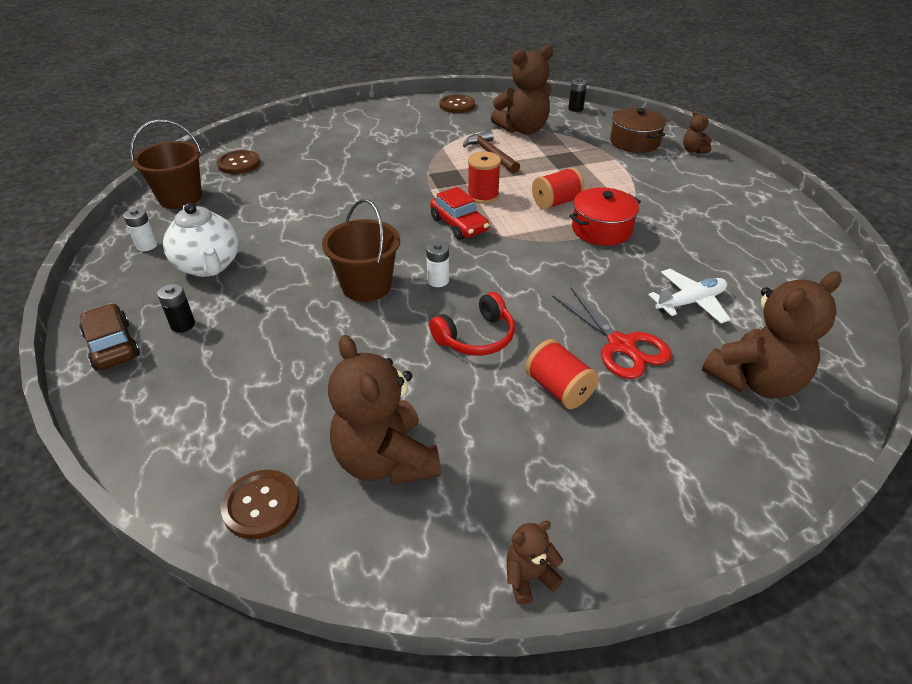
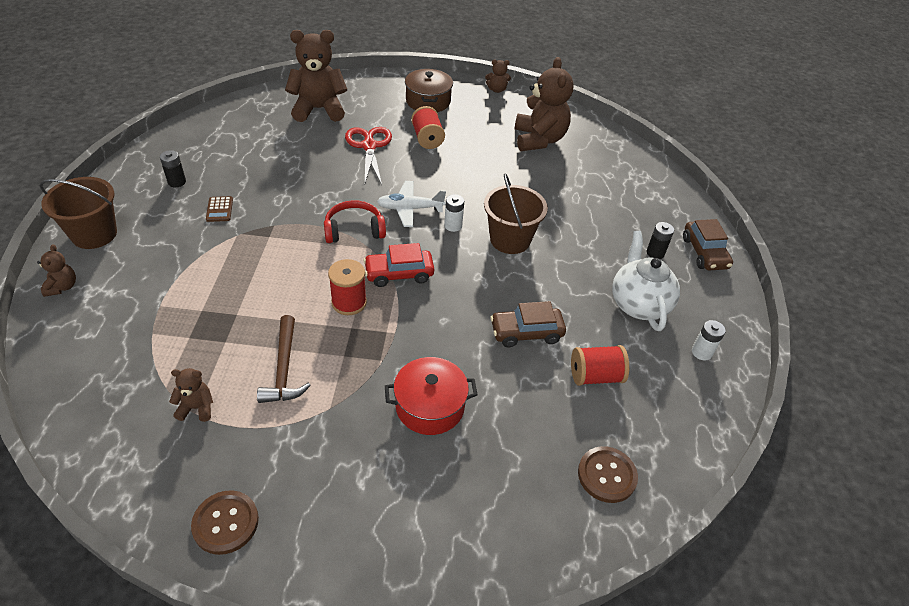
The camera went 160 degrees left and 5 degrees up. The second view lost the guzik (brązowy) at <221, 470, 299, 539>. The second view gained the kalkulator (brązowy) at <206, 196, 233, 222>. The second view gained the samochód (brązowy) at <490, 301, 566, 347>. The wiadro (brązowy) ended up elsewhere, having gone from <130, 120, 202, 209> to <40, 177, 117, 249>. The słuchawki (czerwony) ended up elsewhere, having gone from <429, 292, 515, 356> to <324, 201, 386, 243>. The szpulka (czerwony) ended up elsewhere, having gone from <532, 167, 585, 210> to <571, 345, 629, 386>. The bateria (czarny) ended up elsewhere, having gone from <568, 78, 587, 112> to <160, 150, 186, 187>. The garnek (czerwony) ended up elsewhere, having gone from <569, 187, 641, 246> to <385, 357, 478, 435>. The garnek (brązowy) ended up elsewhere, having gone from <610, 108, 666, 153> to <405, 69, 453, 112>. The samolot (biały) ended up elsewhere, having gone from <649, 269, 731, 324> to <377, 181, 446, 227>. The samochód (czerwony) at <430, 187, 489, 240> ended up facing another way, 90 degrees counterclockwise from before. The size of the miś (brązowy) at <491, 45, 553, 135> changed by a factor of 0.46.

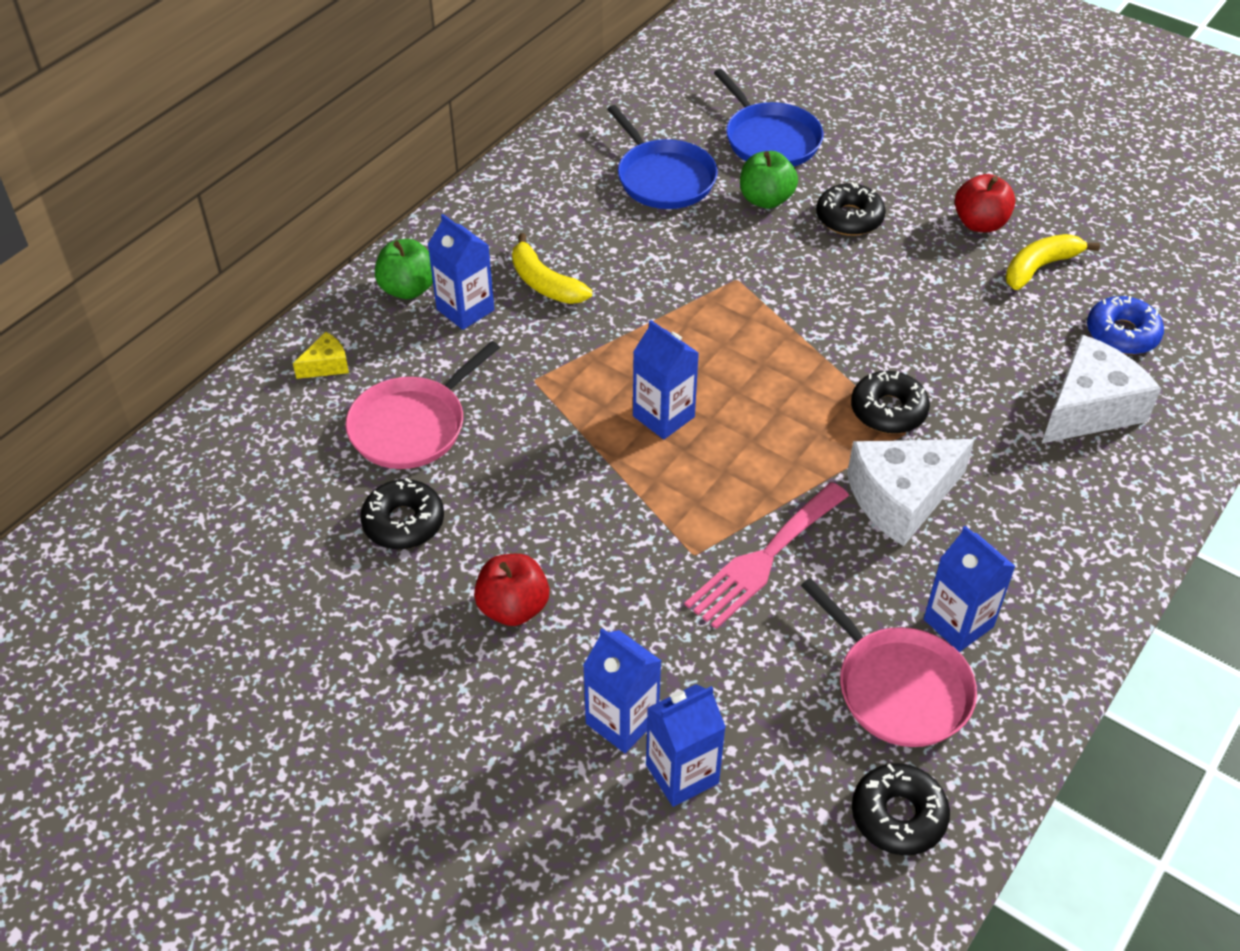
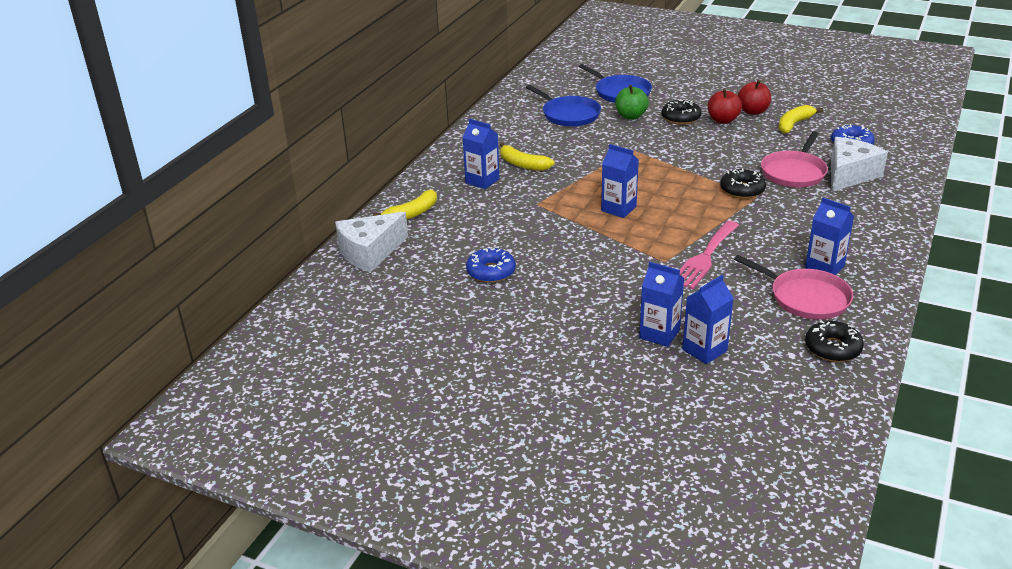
The camera went 10 degrees left and 15 degrees down. The second view lost the jabłko (zielony) at <375, 239, 433, 299>. The patelnia (różowy) ended up elsewhere, having gone from <345, 341, 500, 469> to <761, 131, 828, 187>. The jabłko (czerwony) ended up elsewhere, having gone from <474, 554, 549, 626> to <708, 88, 742, 124>. The ser (biały) ended up elsewhere, having gone from <847, 439, 975, 546> to <335, 212, 408, 273>. Where the ser (żółty) stood at <293, 332, 349, 379>, the banan (żółty) came to stand at <373, 190, 437, 219>. What was the donut (czarny) at <360, 478, 444, 549> turned into the donut (niebieski) at <466, 247, 516, 283>.

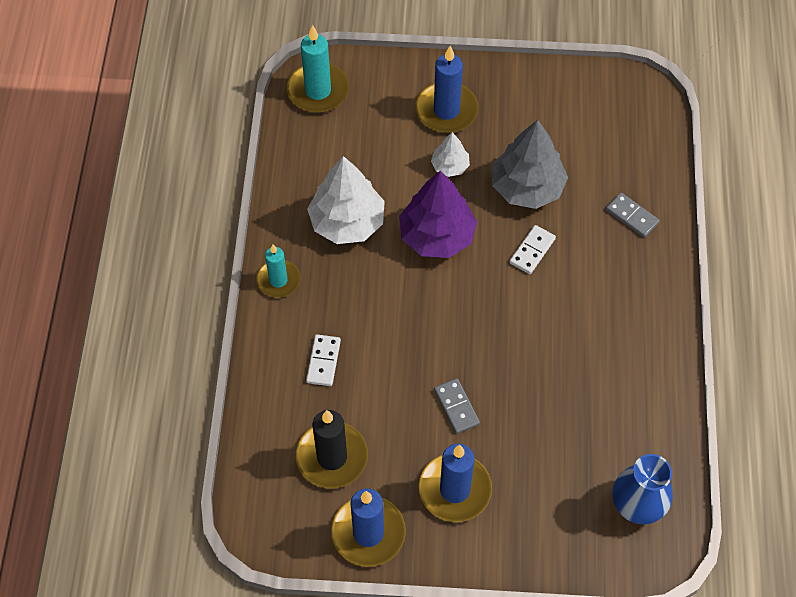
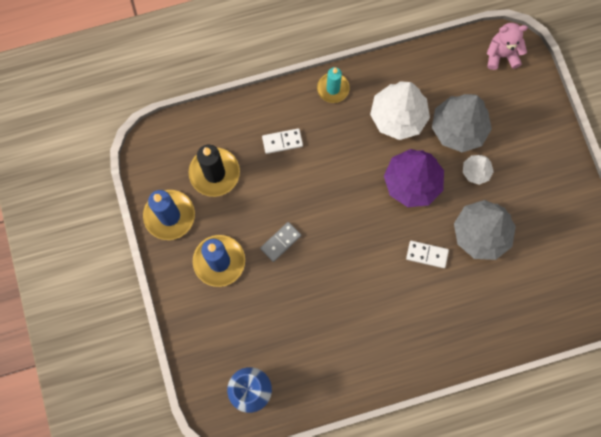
The camera went 70 degrees right and 15 degrees up. The second view lost the świeca (niebieski) at <415, 46, 478, 133>. The second view lost the kostka domina (szary) at <606, 193, 660, 238>. The second view gained the drzewko (szary) at <432, 94, 492, 152>. Where the świeca (turkusowy) stood at <286, 25, 349, 113>, the miś (różowy) came to stand at <487, 23, 528, 70>.

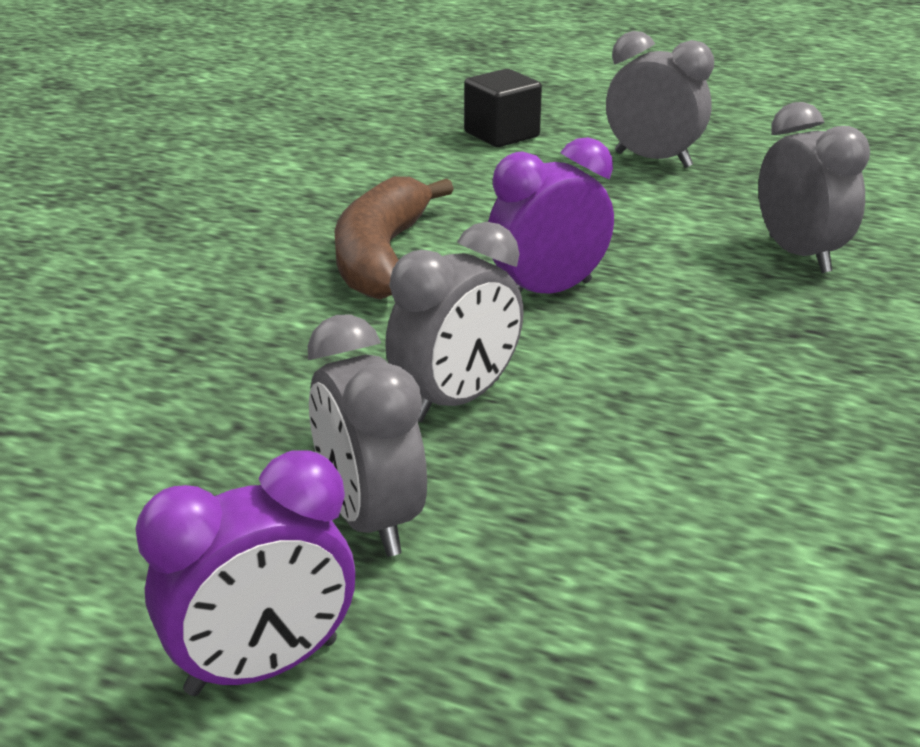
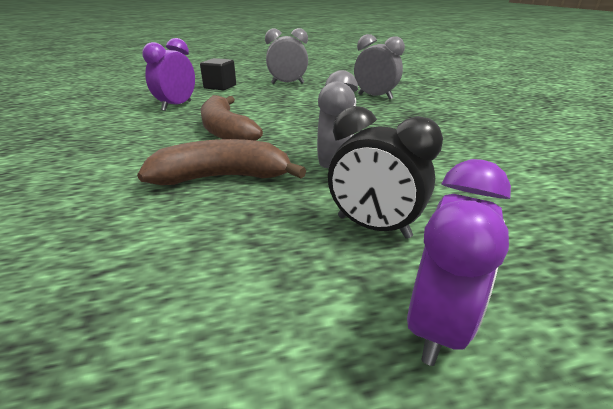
The camera went 35 degrees left and 0 degrees up. The second view gained the banan (brązowy) at <137, 139, 306, 185>. The budzik (fioletowy) ended up elsewhere, having gone from <488, 137, 614, 294> to <142, 38, 195, 111>. What was the budzik (szary) at <308, 314, 427, 557> turned into the budzik (czarny) at <328, 106, 443, 239>.

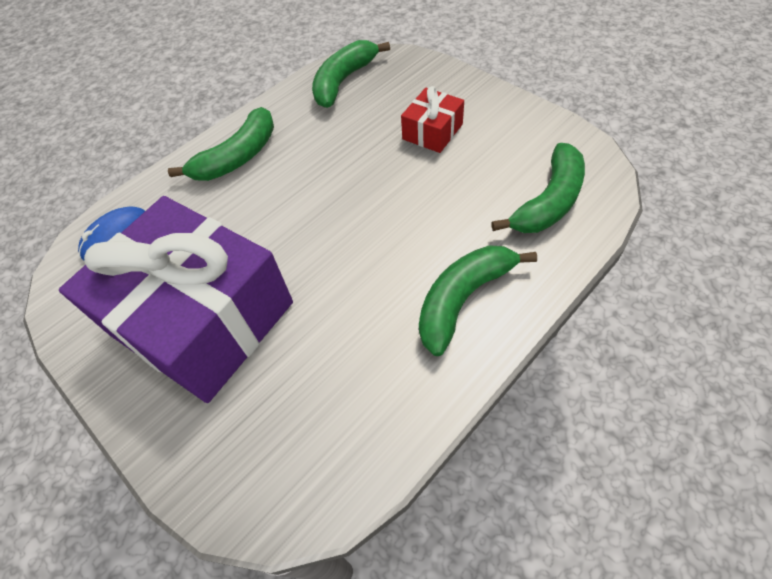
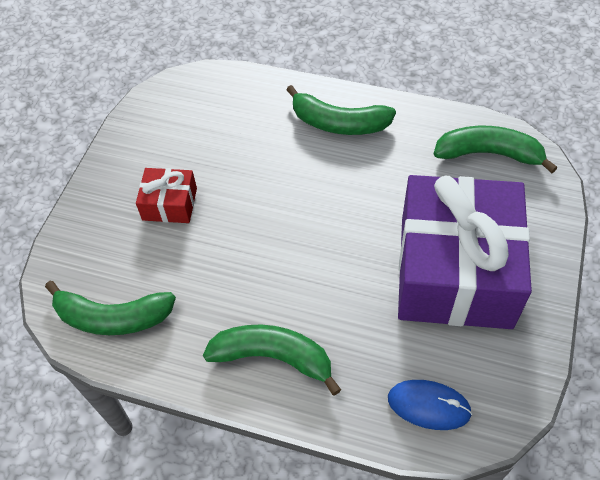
The camera went 120 degrees left and 0 degrees up. The banan (zielony) ended up elsewhere, having gone from <491, 143, 585, 233> to <434, 126, 557, 173>.

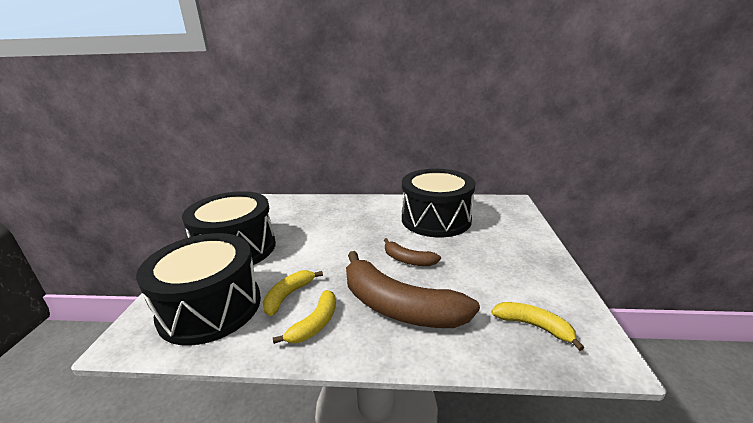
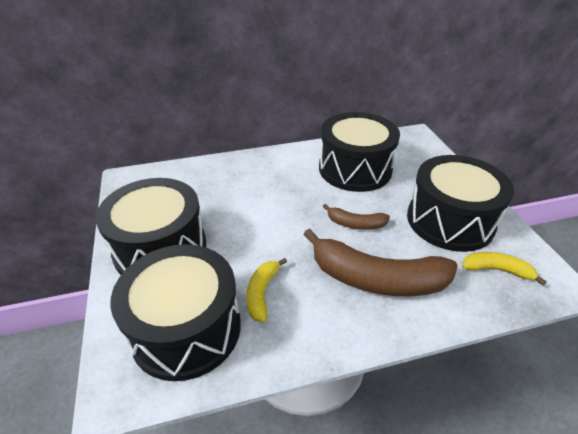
The camera went 20 degrees left and 15 degrees up. The second view lost the banan (żółty) at <273, 290, 336, 344>. The second view gained the bęben (czarny) at <407, 155, 514, 252>.

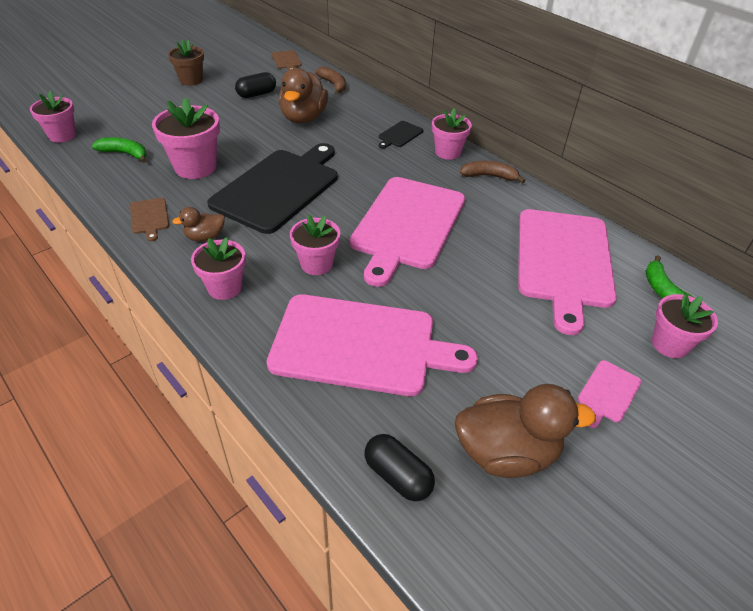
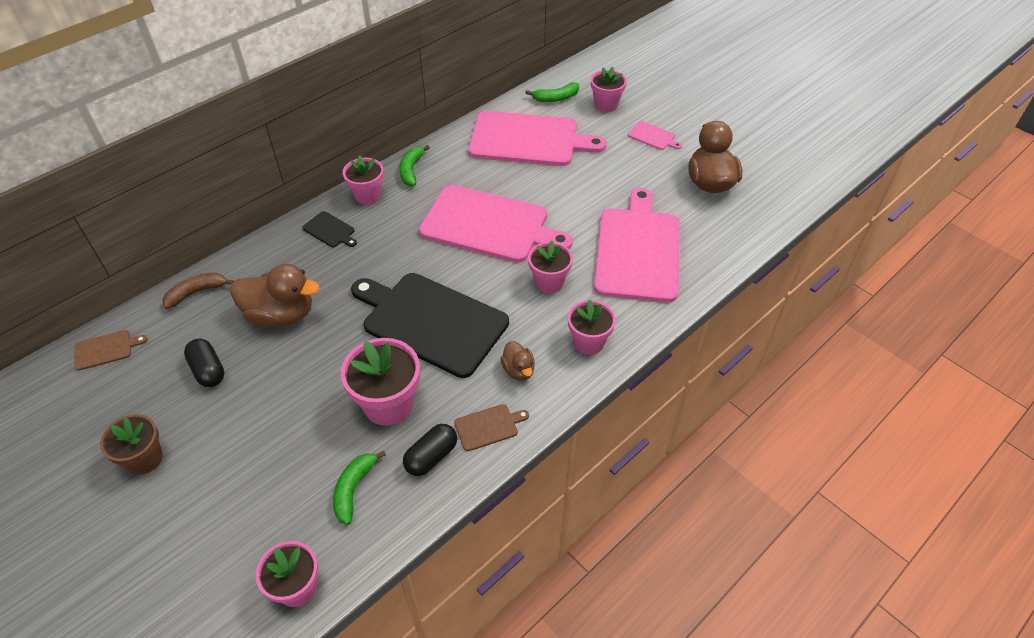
The camera went 90 degrees left and 5 degrees up. The kapsułka (czarny) ended up elsewhere, having gone from <365, 434, 435, 501> to <403, 424, 457, 476>. What was the banan (brązowy) at <460, 161, 525, 183> turned into the banan (zielony) at <399, 145, 430, 186>.

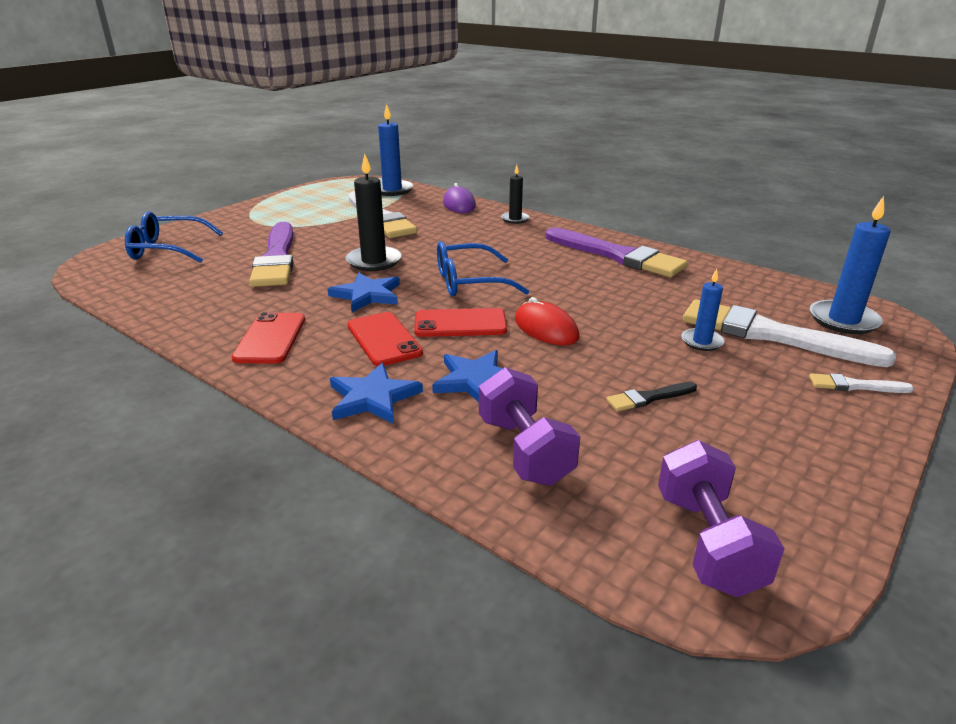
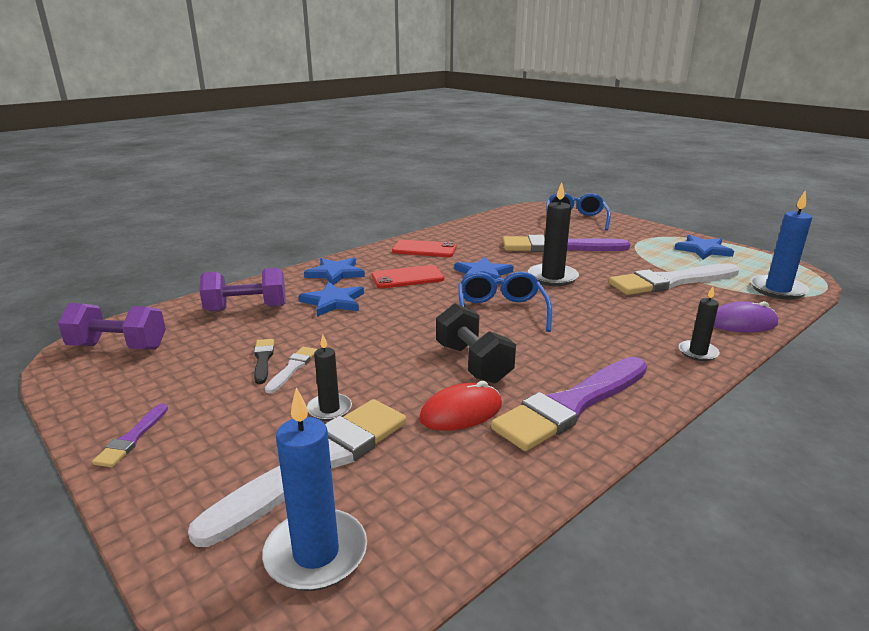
The camera went 100 degrees right and 5 degrees down. The second view lost the telefon (czerwony) at <414, 308, 507, 337>. The second view gained the pędzel (fioletowy) at <92, 404, 168, 467>. The second view gained the hantel (czarny) at <436, 303, 516, 383>. The second view gained the gwiazda (niebieski) at <675, 235, 734, 259>. The myszka (czerwony) ended up elsewhere, having gone from <515, 297, 580, 345> to <419, 381, 502, 431>. The pędzel (biały) ended up elsewhere, having gone from <809, 373, 914, 393> to <265, 347, 317, 393>. What was the świeca (niebieski) at <681, 269, 725, 351> turned into the świeca (czarny) at <307, 335, 352, 421>.

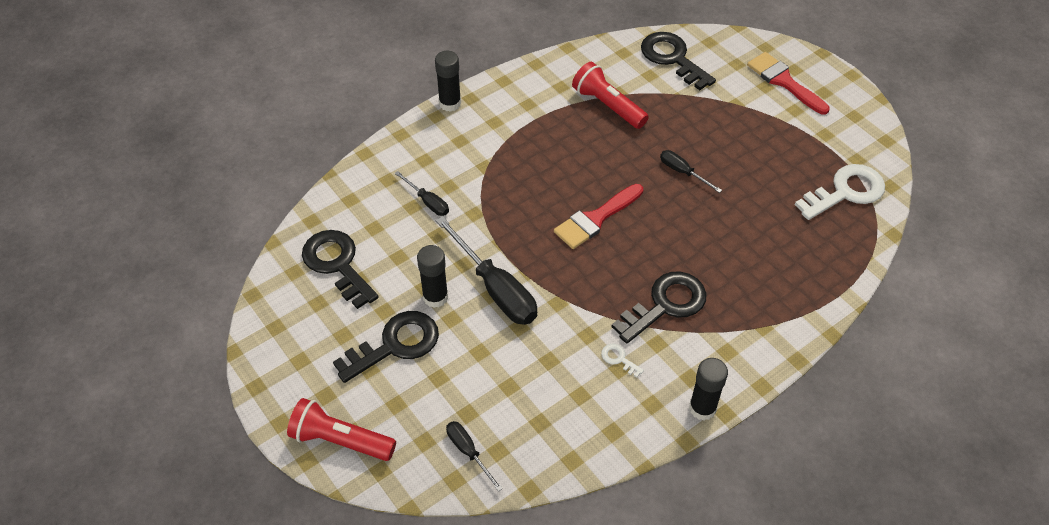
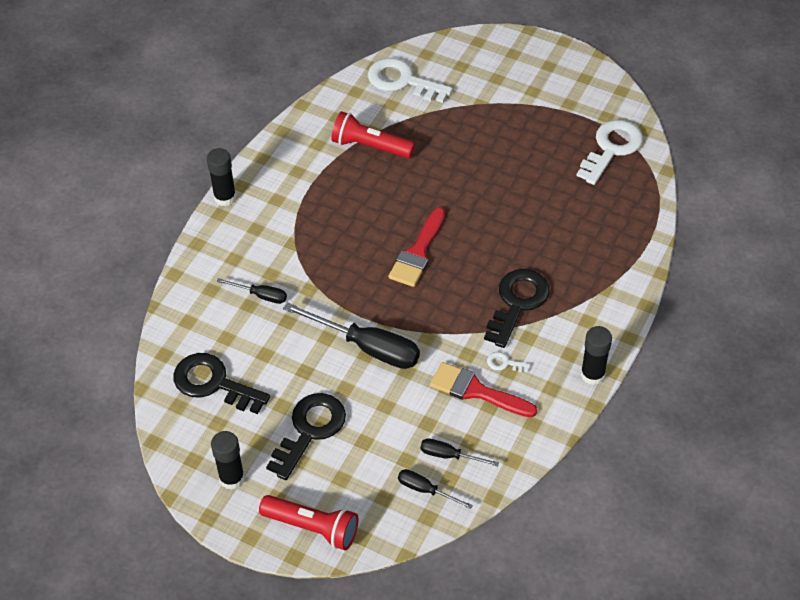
The camera went 25 degrees left and 0 degrees up. The klej w sztyfcie (czarny) ended up elsewhere, having gone from <417, 245, 448, 308> to <211, 431, 245, 490>. The śrubokręt (czarny) ended up elsewhere, having gone from <660, 150, 722, 193> to <421, 438, 499, 466>. The pędzel (czerwony) ended up elsewhere, having gone from <747, 52, 830, 115> to <430, 362, 537, 417>. What was the klucz (czarny) at <641, 32, 716, 90> turned into the klucz (biały) at <368, 58, 453, 103>. The latarka (czerwony) at <287, 398, 396, 461> ended up facing another way, 150 degrees counterclockwise from before.

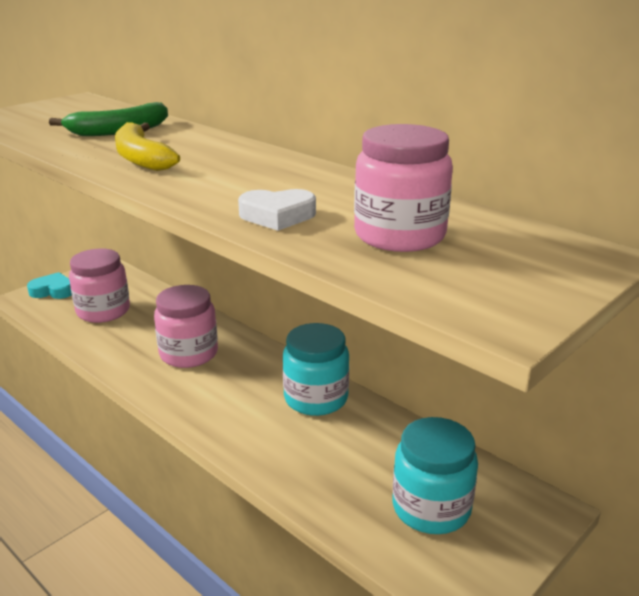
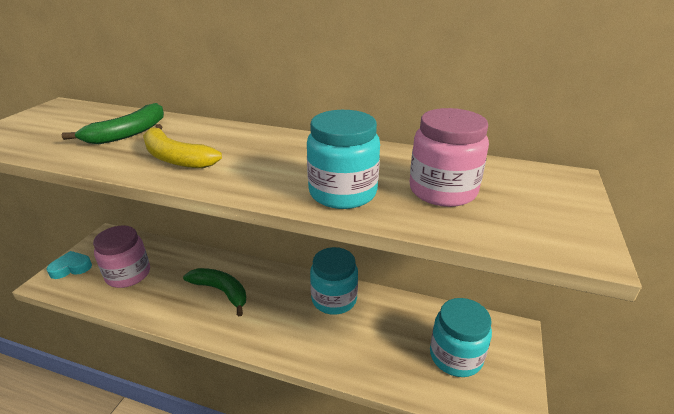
The camera went 25 degrees left and 5 degrees up. Where the słoik (różowy) stood at <154, 285, 218, 368>, the banan (zielony) came to stand at <183, 268, 246, 317>. Where the serce (biały) stood at <238, 189, 316, 231>, the słoik (turkusowy) came to stand at <307, 110, 380, 209>.

